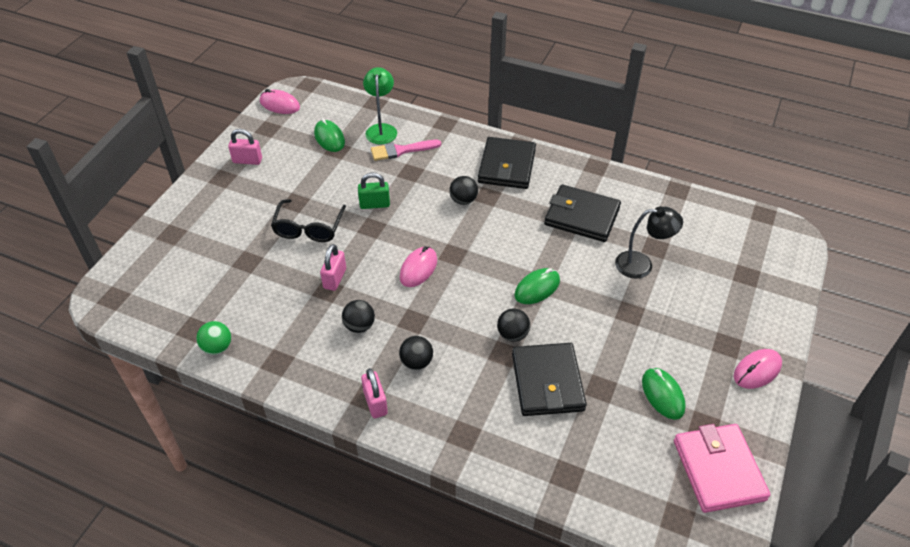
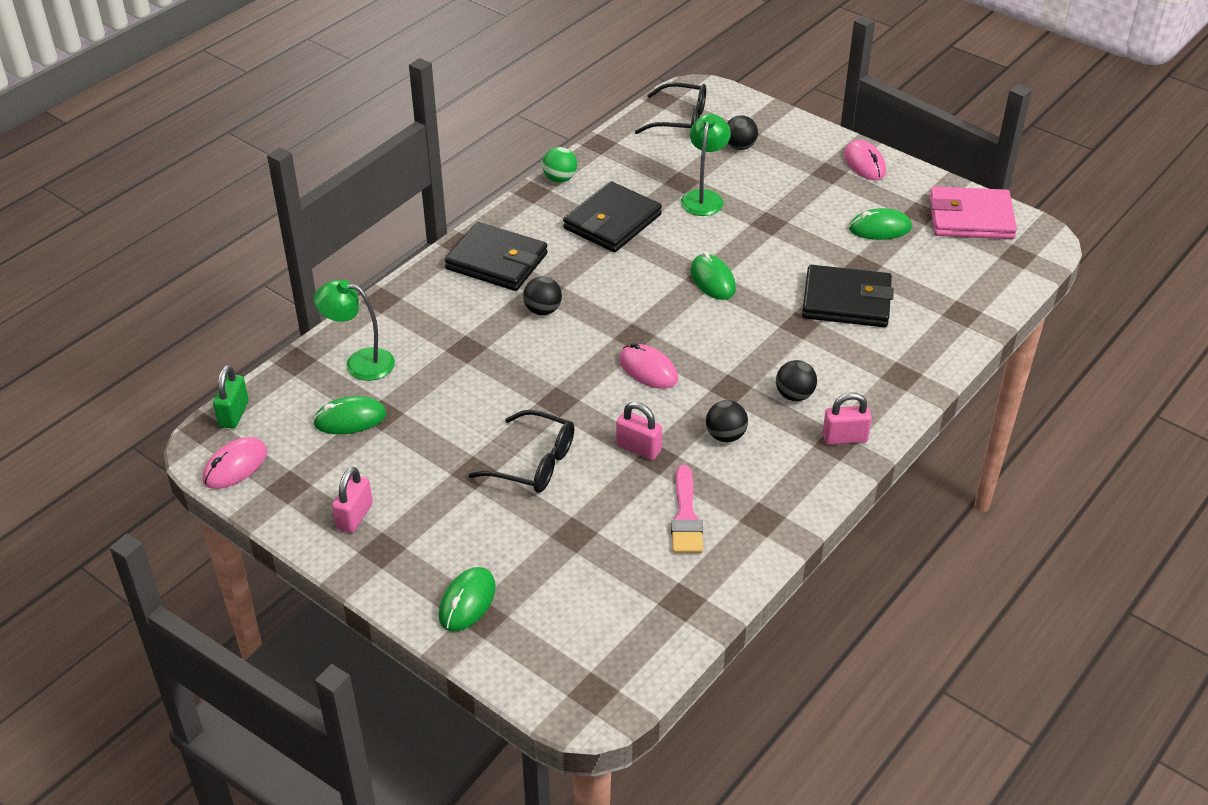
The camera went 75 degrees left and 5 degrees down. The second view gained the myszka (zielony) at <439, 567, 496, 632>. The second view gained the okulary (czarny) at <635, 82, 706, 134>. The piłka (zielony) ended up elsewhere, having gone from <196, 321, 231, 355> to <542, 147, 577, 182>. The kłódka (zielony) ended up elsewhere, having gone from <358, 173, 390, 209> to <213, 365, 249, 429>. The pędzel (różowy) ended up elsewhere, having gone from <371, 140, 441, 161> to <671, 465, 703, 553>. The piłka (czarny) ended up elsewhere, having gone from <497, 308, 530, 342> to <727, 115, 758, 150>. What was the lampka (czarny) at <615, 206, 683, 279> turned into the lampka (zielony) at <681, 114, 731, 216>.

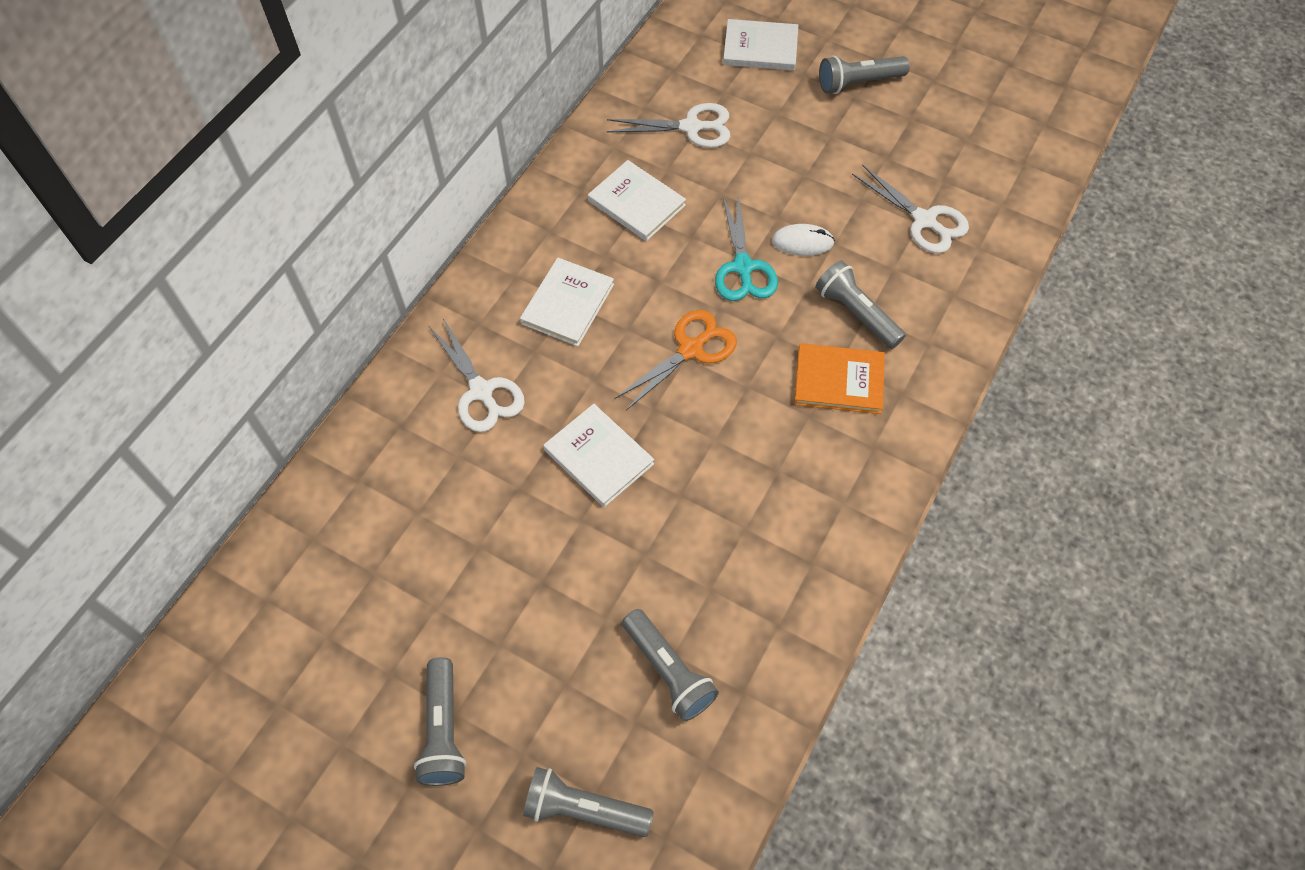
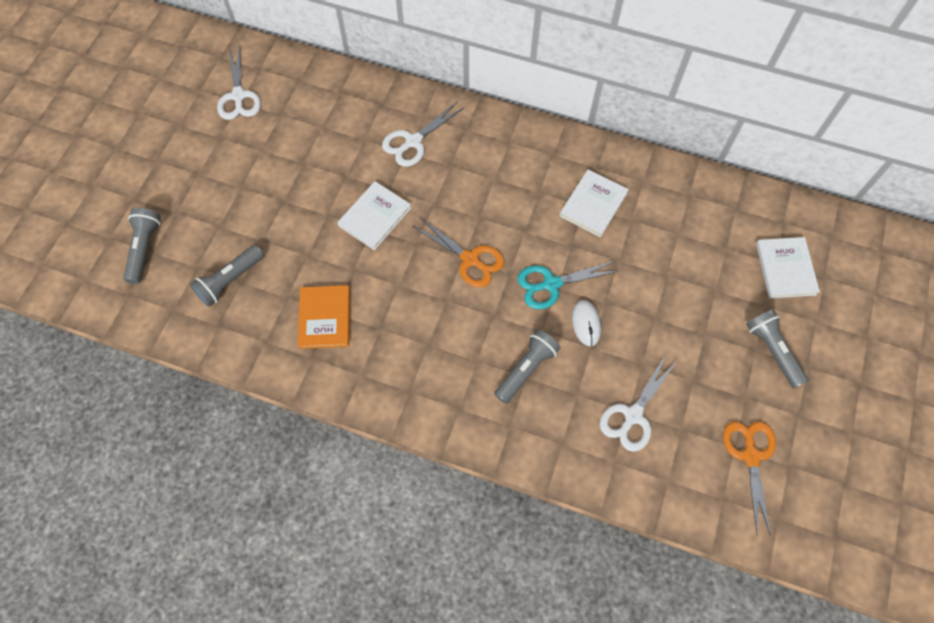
The camera went 80 degrees right and 5 degrees up. The second view lost the latarka (szary) at <414, 657, 466, 786>. The second view lost the książka (biały) at <520, 258, 614, 346>. The second view gained the nożyczki (pomarańczowy) at <723, 421, 776, 536>. The nożyczki (biały) ended up elsewhere, having gone from <607, 103, 731, 148> to <217, 45, 261, 120>. The książka (pomarańczowy) ended up elsewhere, having gone from <794, 343, 885, 414> to <298, 285, 350, 349>.

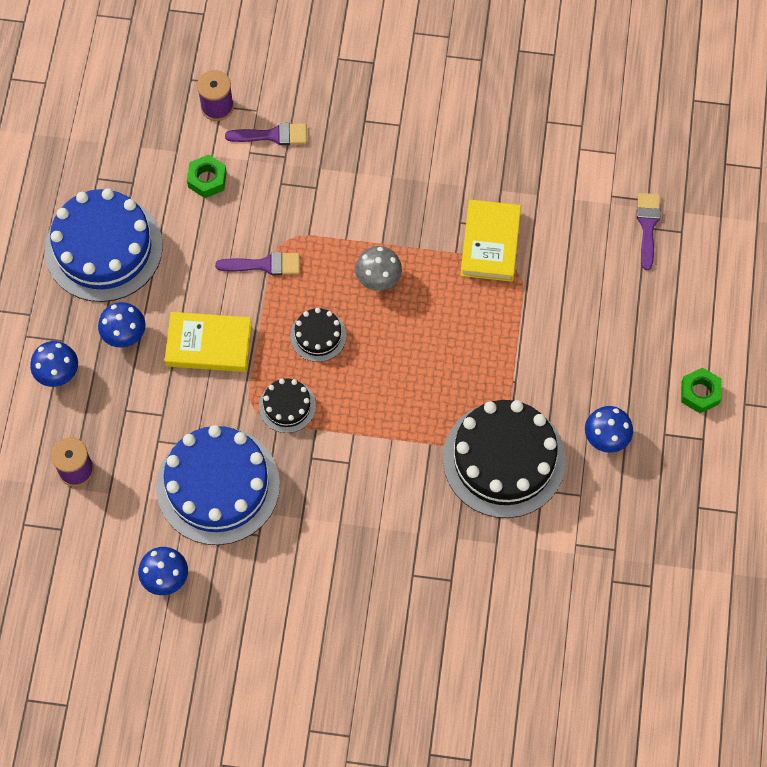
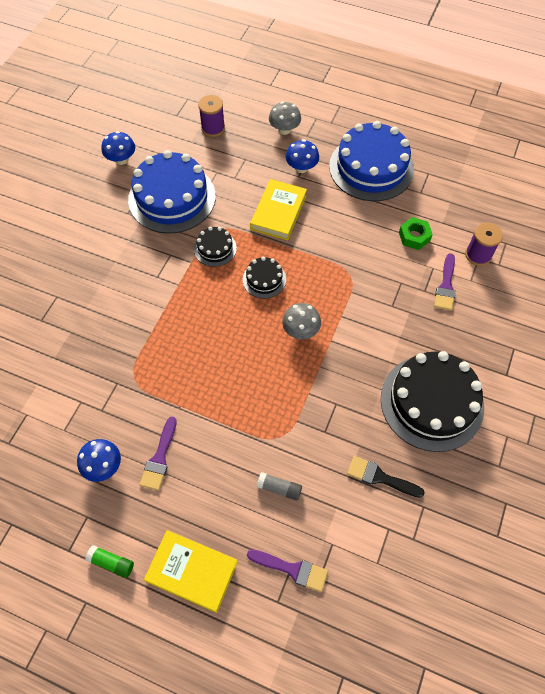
The camera went 105 degrees right and 5 degrees down. The second view gained the klej w sztyfcie (szary) at <257, 472, 302, 501>. The second view gained the pędzel (czarny) at <347, 456, 425, 498>. The pędzel (fioletowy) ended up elsewhere, having gone from <215, 252, 300, 275> to <140, 416, 177, 491>. The tort (czarny) ended up elsewhere, having gone from <443, 400, 566, 518> to <381, 351, 484, 452>. The książka (żółty) ended up elsewhere, having gone from <460, 200, 521, 282> to <144, 530, 238, 613>. Where the nakrętka (zielony) stood at <681, 368, 722, 413>, the klej w sztyfcie (zielony) came to stand at <85, 545, 134, 578>. What was the grzyb (niebieski) at <30, 341, 78, 387> turned into the grzyb (szary) at <269, 102, 301, 135>.

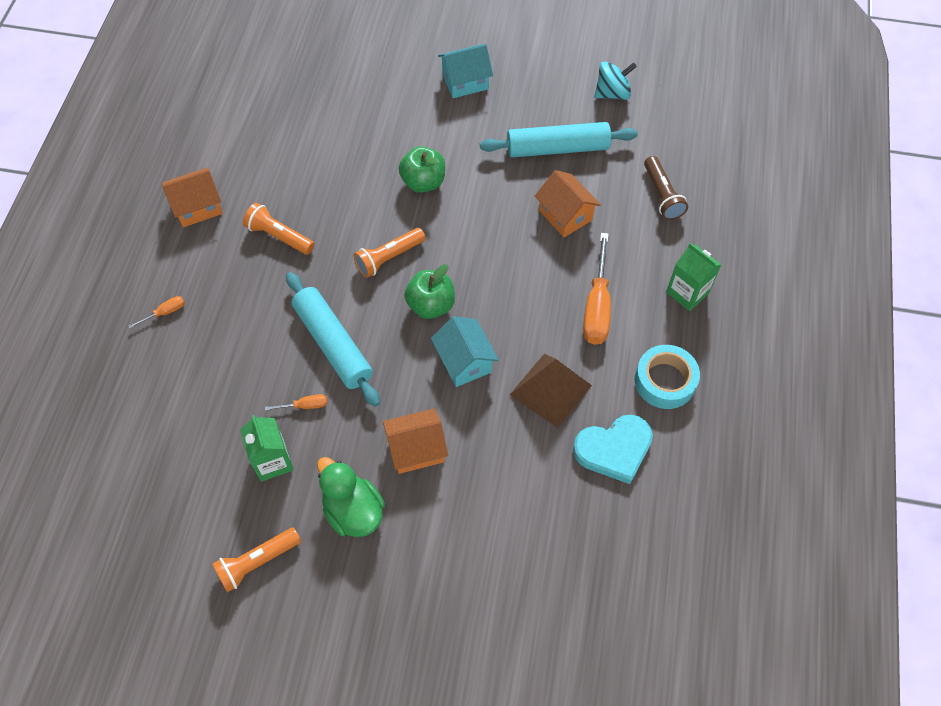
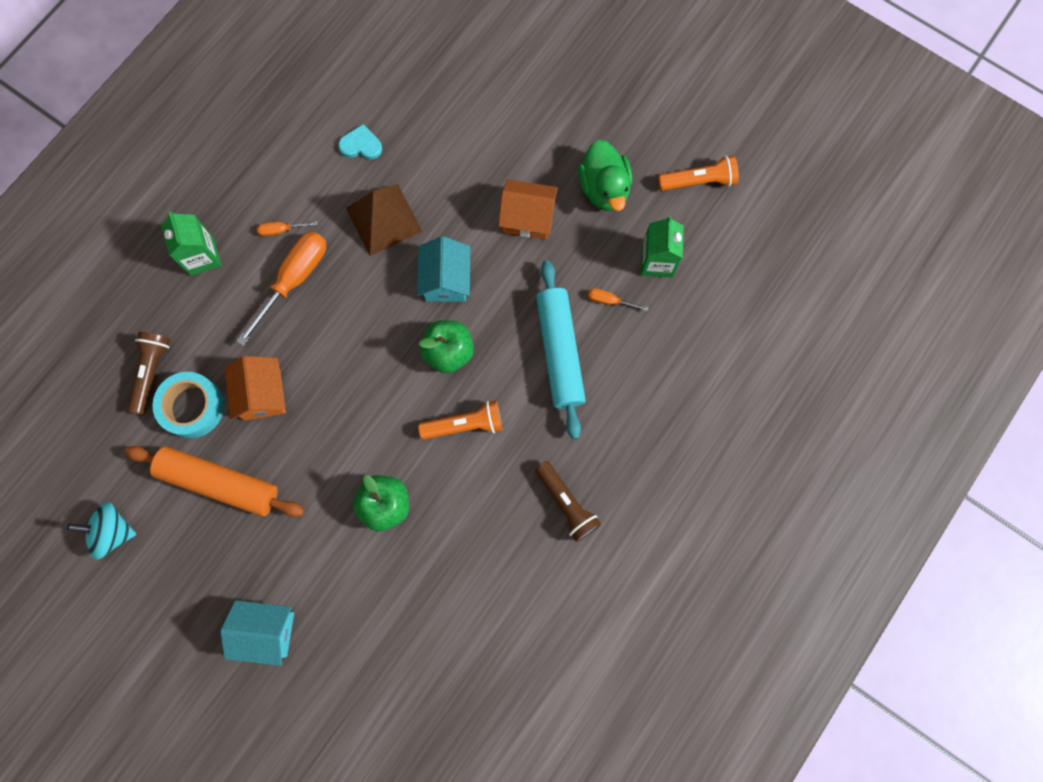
The camera went 155 degrees left and 15 degrees up. The second view lost the domek (pomarańczowy) at <162, 167, 223, 227>. The śrubokręt (pomarańczowy) ended up elsewhere, having gone from <128, 296, 185, 329> to <257, 221, 318, 236>. The taśma klejąca (turkusowy) ended up elsewhere, having gone from <635, 345, 700, 409> to <152, 372, 224, 438>. What was the latarka (pomarańczowy) at <243, 203, 314, 255> turned into the latarka (brązowy) at <535, 461, 601, 542>. What was the wałek do ciasta (turkusowy) at <480, 122, 638, 158> turned into the wałek do ciasta (pomarańczowy) at <125, 446, 305, 517>. The size of the serce (turkusowy) at <573, 415, 653, 484> changed by a factor of 0.57.

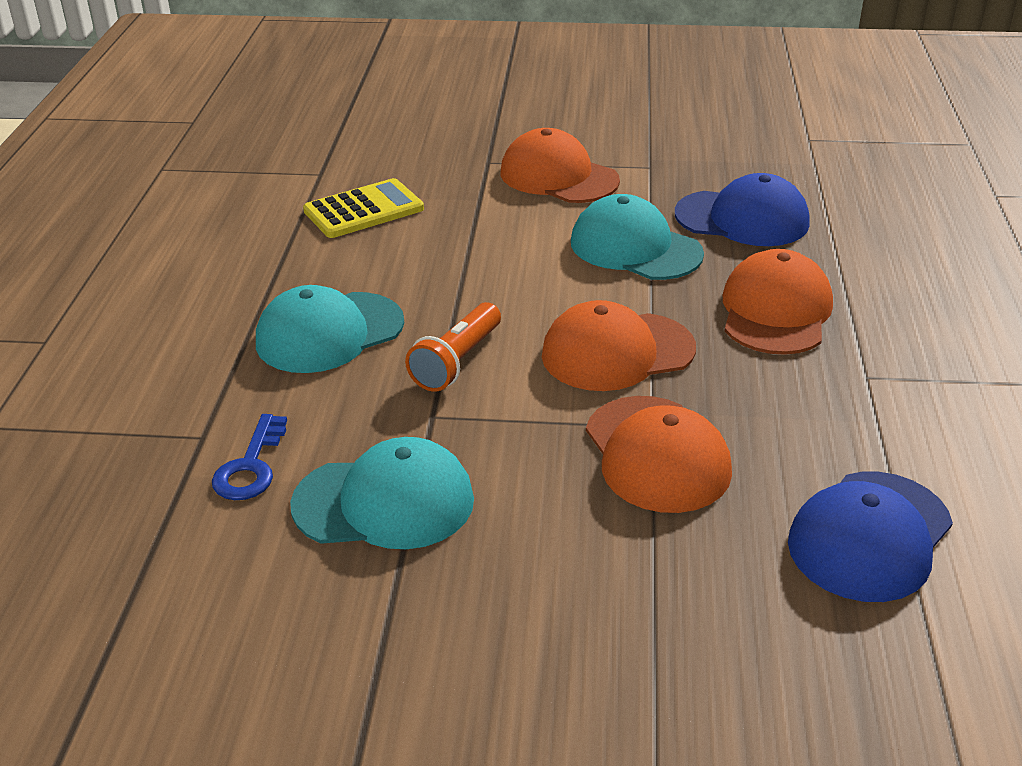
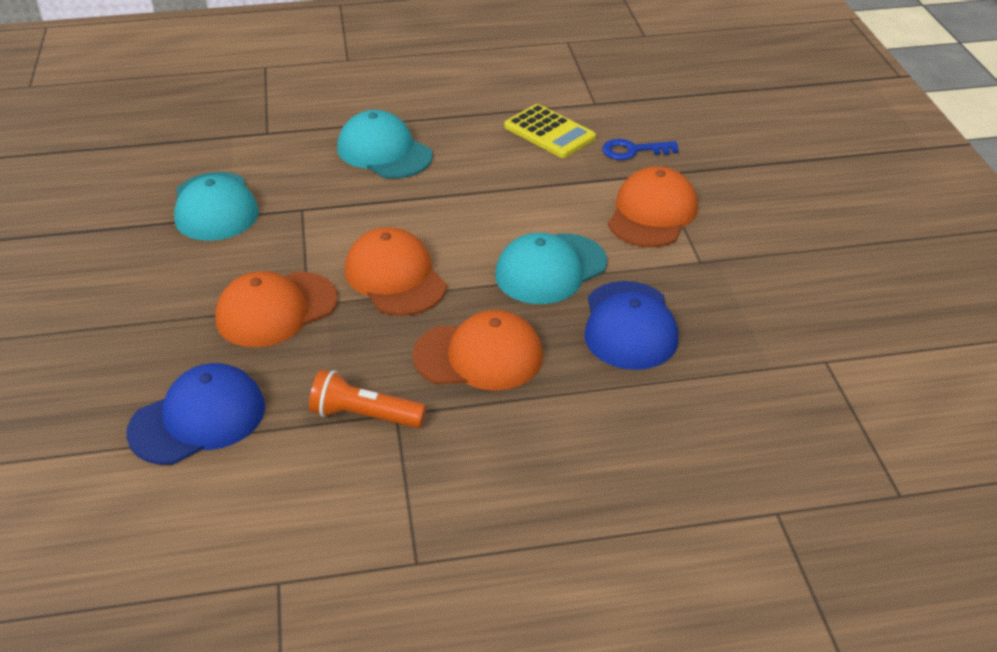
The camera went 75 degrees right and 5 degrees up. The klucz (niebieski) ended up elsewhere, having gone from <212, 414, 287, 500> to <602, 139, 679, 160>. The latarka (pomarańczowy) ended up elsewhere, having gone from <405, 302, 501, 392> to <309, 369, 426, 428>. The czapka (turkusowy) at <571, 194, 704, 280> ended up facing another way, 150 degrees counterclockwise from before. The czapka (niebieski) at <788, 472, 953, 602> ended up facing another way, 120 degrees clockwise from before.

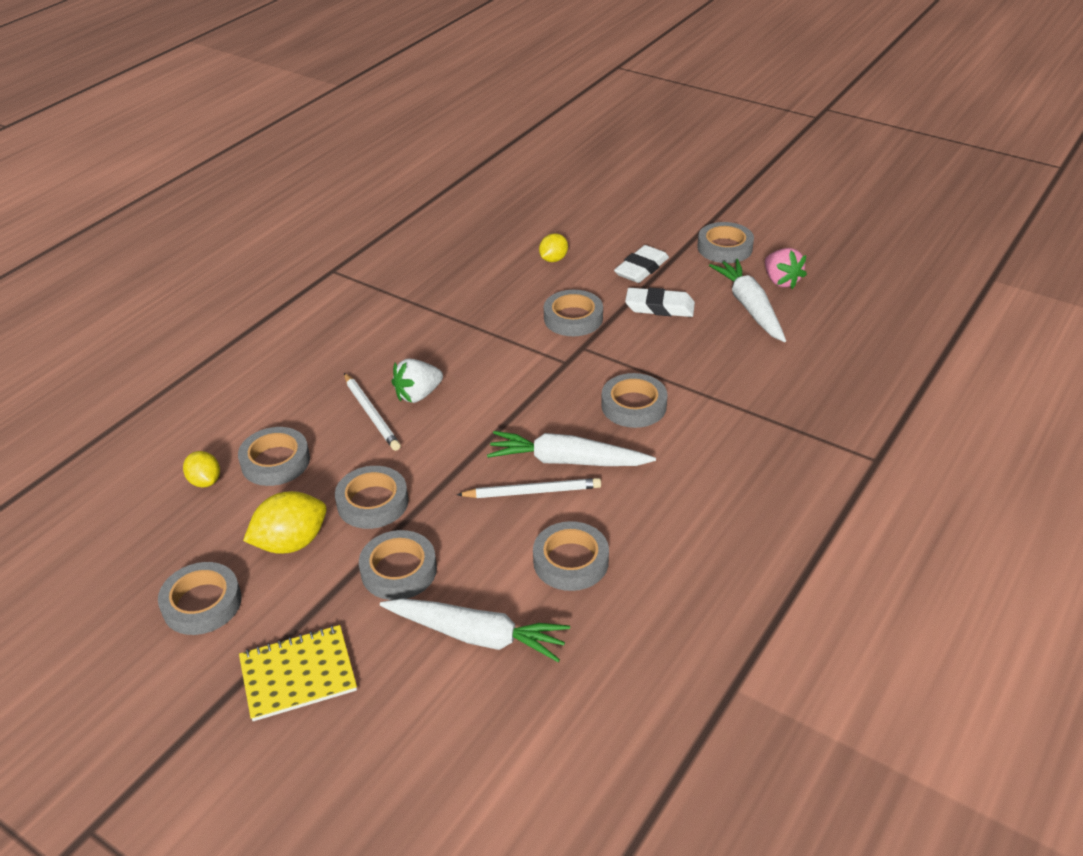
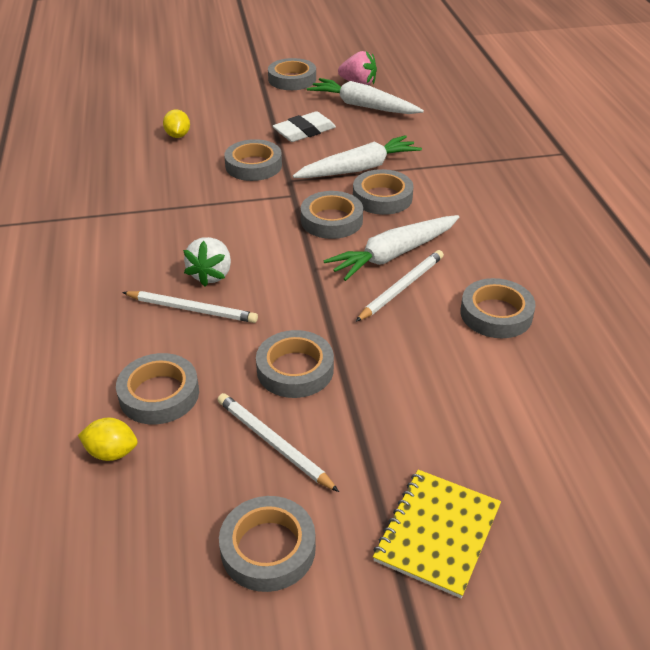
The camera went 45 degrees left and 0 degrees up. The second view lost the gumka do mazania (biały) at <614, 245, 669, 283>. The taśma klejąca (szary) ended up elsewhere, having gone from <359, 530, 437, 600> to <301, 191, 363, 239>. The marchewka (biały) ended up elsewhere, having gone from <380, 598, 570, 662> to <293, 135, 422, 178>. Where the cytryna (żółty) stood at <243, 491, 327, 554>, the ołówek (biały) came to stand at <217, 393, 339, 492>.

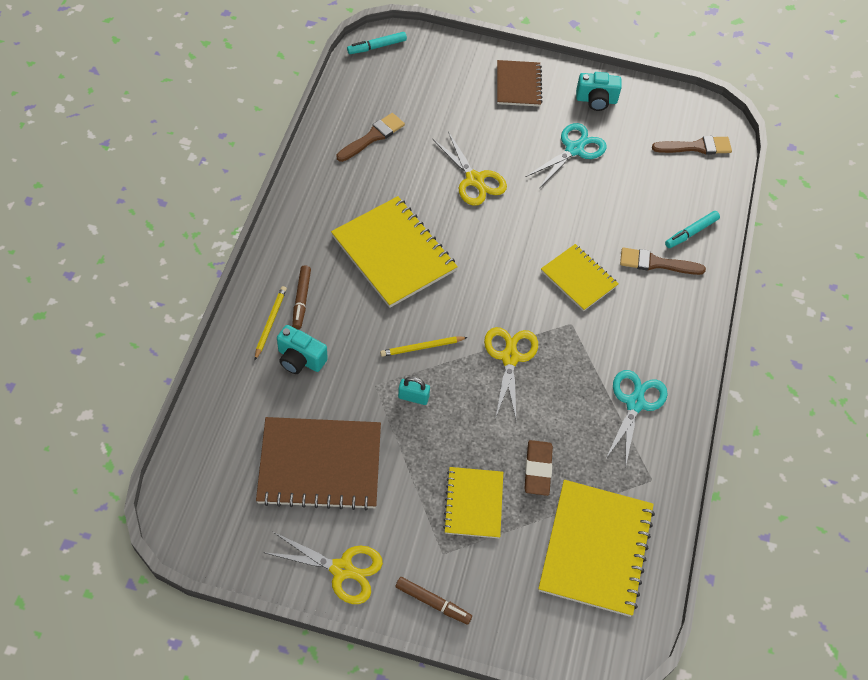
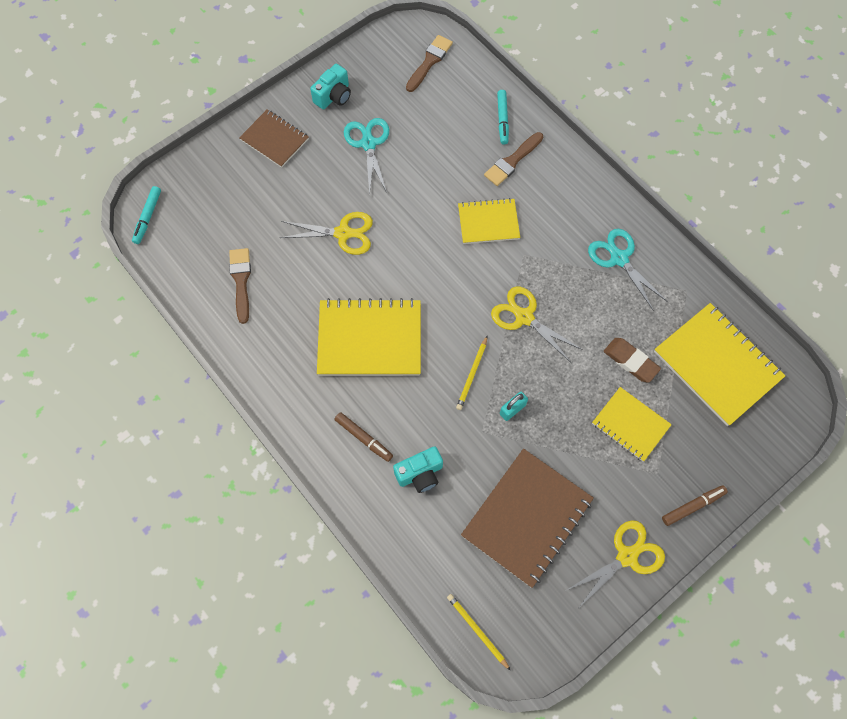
The camera went 50 degrees left and 10 degrees up. The ołówek (żółty) ended up elsewhere, having gone from <255, 286, 287, 360> to <447, 594, 511, 671>.

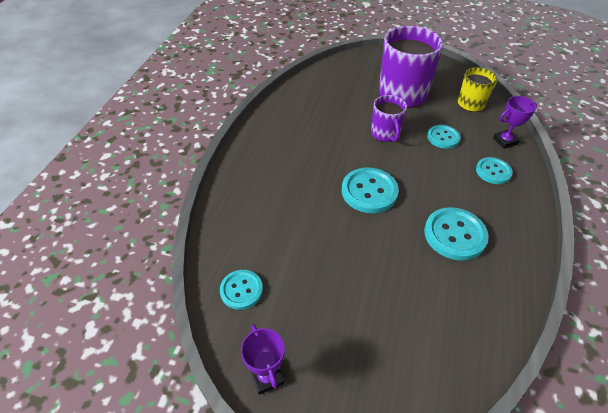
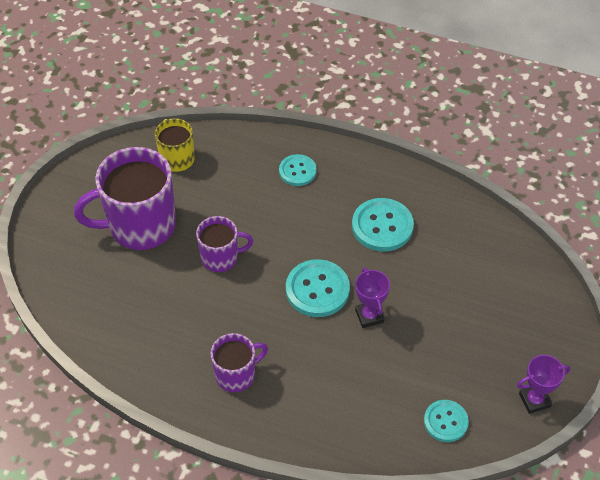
The camera went 85 degrees left and 5 degrees up. The second view lost the guzik (turkusowy) at <427, 125, 460, 149>. The second view gained the kubek (fioletowy) at <210, 333, 268, 392>. The puchar (fioletowy) ended up elsewhere, having gone from <493, 96, 537, 149> to <355, 268, 390, 328>.

